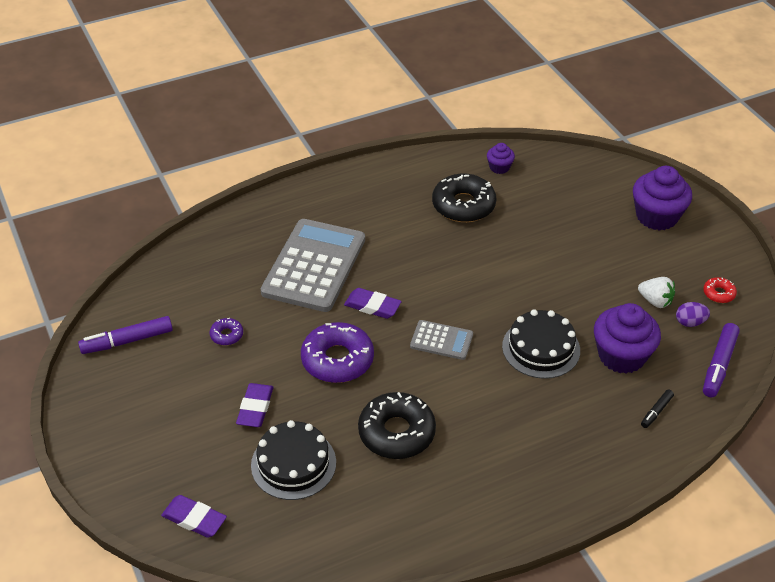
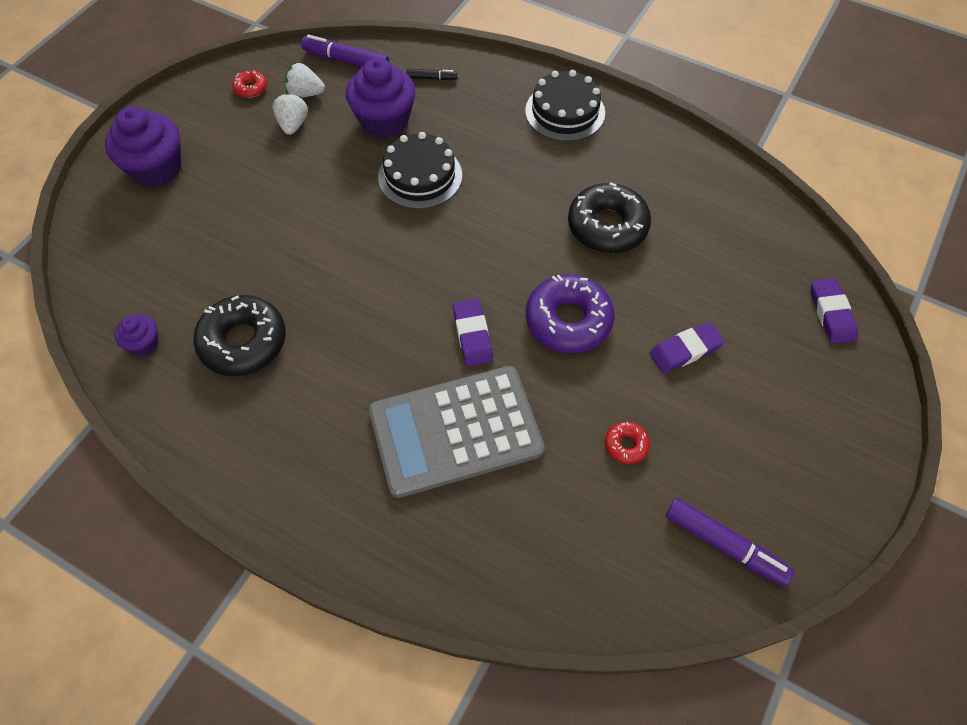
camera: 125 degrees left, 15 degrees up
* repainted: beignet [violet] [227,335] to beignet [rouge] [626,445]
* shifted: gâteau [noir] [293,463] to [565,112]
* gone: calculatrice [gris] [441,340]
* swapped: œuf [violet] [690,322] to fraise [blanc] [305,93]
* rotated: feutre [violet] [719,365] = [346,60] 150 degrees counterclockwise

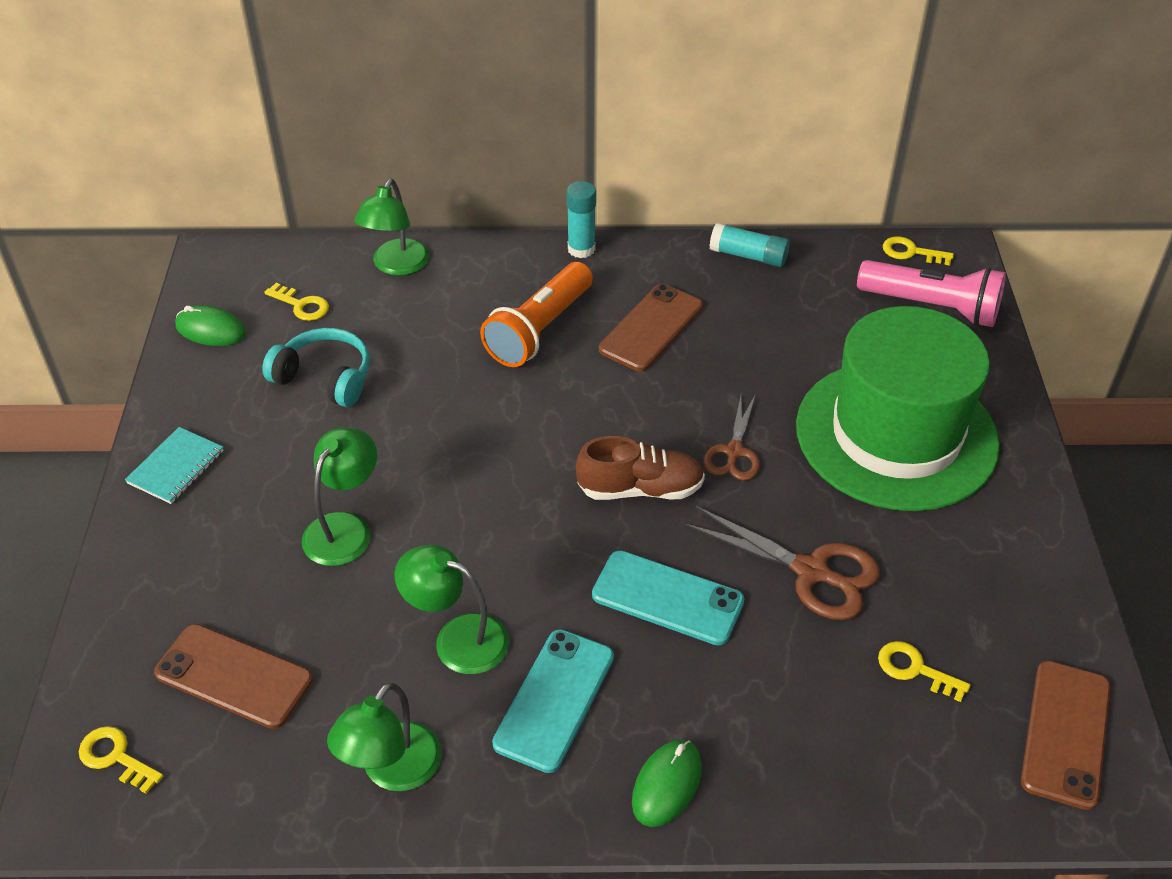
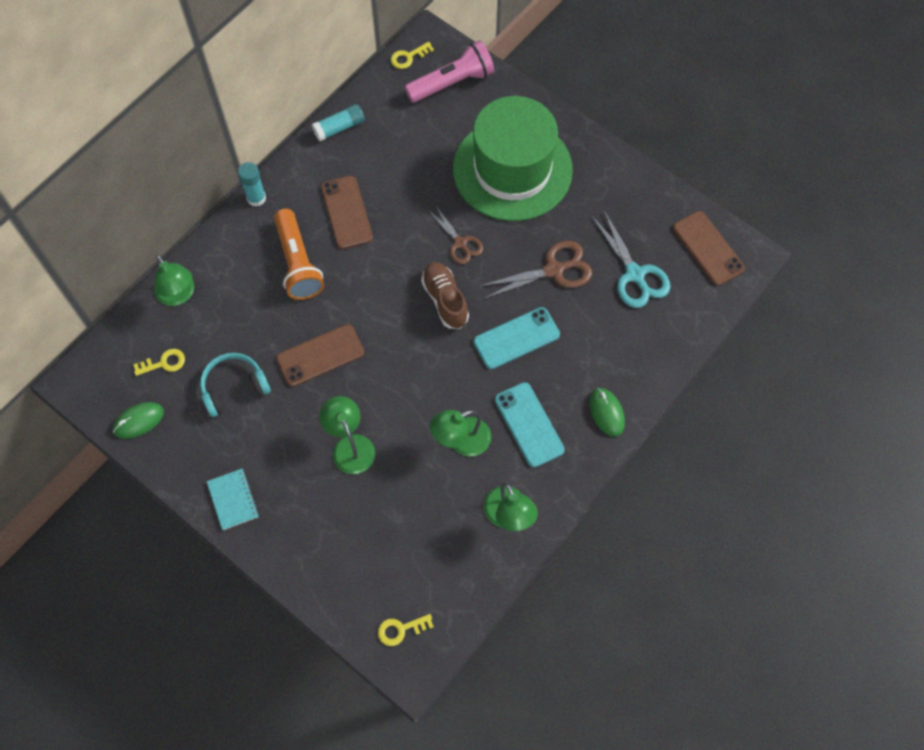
camera: 50 degrees left, 20 degrees up
* shifted: téléphone [marron] [234,676] to [320,355]
* rotated: chaussure [marron] [640,489] = [445,300] 60 degrees counterclockwise
* swapped: clé [jaune] [915,669] to ciseaux [turquoise] [635,274]

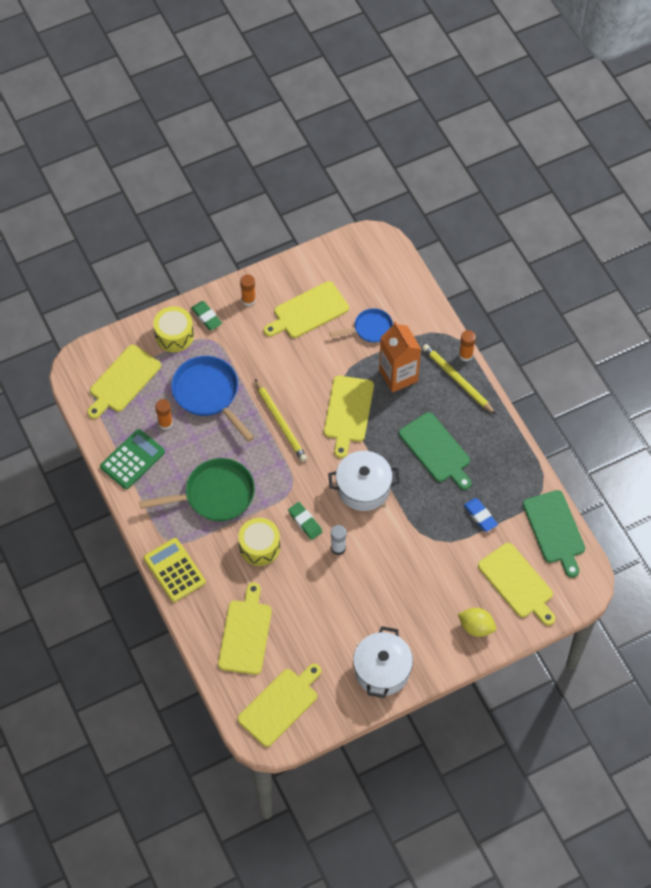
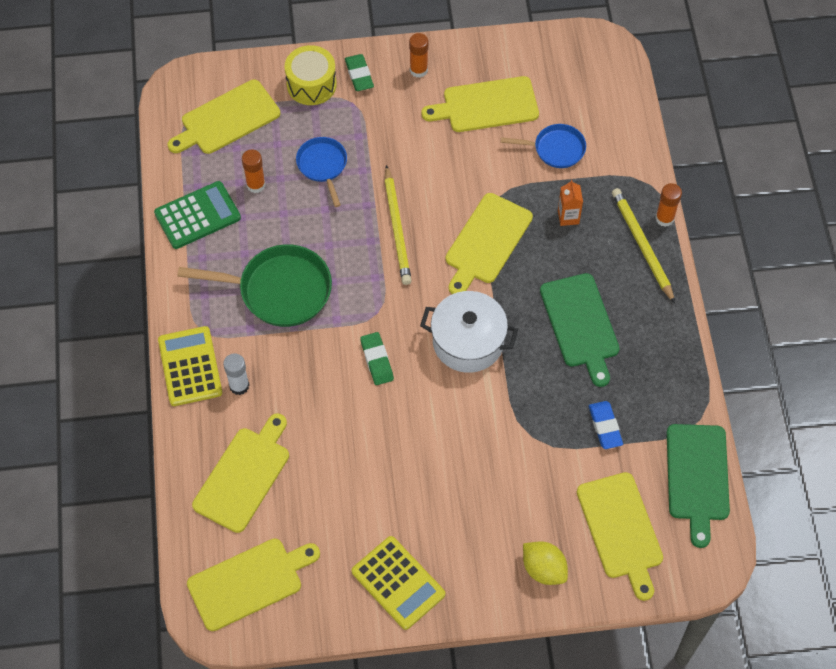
camera: 20 degrees right, 0 degrees up
* scaled: poêle [bleu] [208,394] = [323,166] x0.58
* gone: tambour [jaune] [259,547]
* shifted: bâton de colle [blanc] [338,548] to [239,386]
* swapped: marmite [blanc] [382,670] to calculatrice [jaune] [398,583]
* scaled: brique de lait [orange] [398,375] = [568,217] x0.49

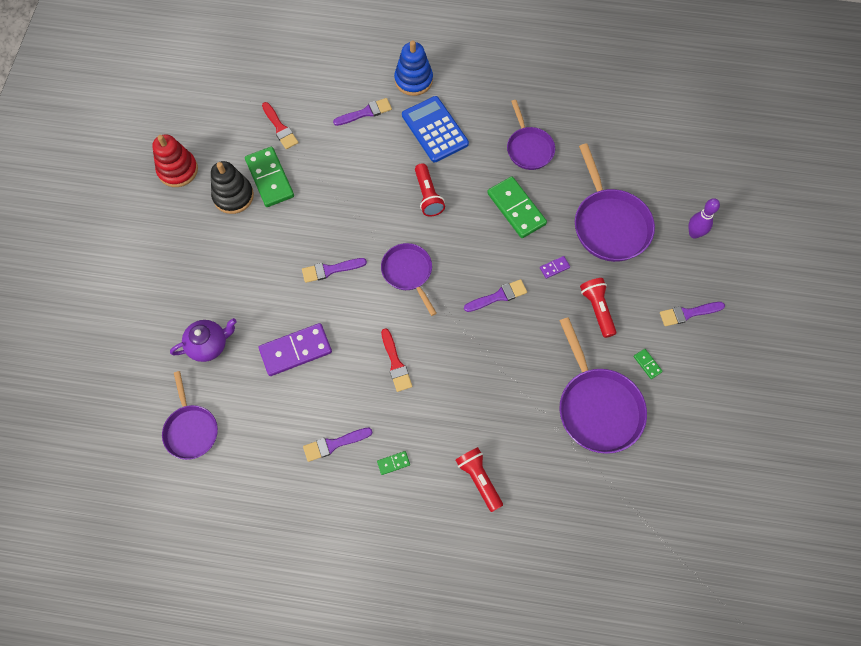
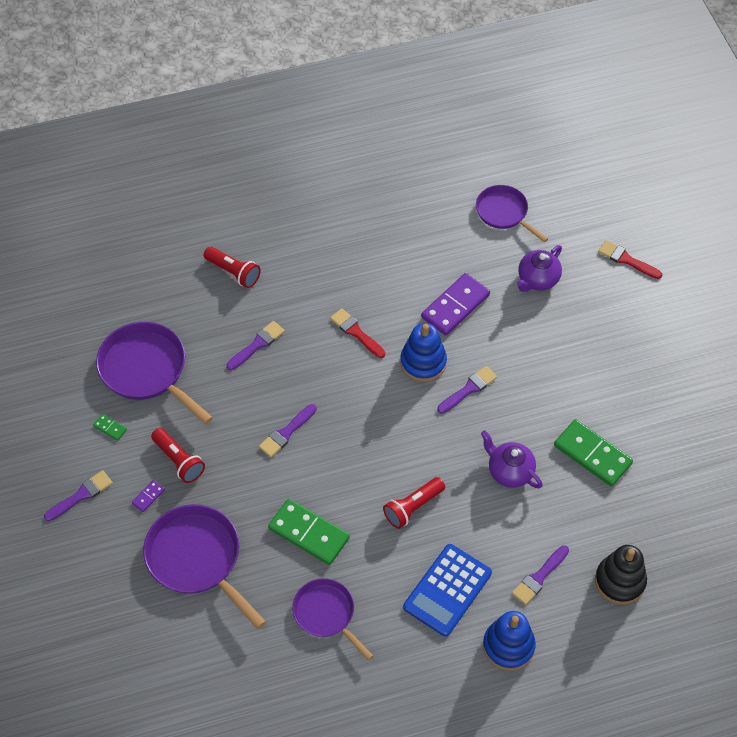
camera: 155 degrees right, 10 degrees down
* gone: jouet à empiler [rouge] [178,170]
* shifted: jouet à empiler [noir] [233,196] to [620,581]
* shifted: pinceau [rouge] [280,128] to [626,260]
* shifted: pinceau [violet] [334,444] to [257,344]
* gone: domino [vert] [393,463]
* gone: poêle [violet] [408,273]
* rotated: calculatrice [bleu] [434,130] = [447,590] 90 degrees clockwise
* rotated: lampe de poche [rouge] [428,196] = [413,507] 90 degrees counterclockwise
* shifted: domino [violet] [554,268] to [148,496]
* gone: quille [violet] [694,233]
* new: jouet à empiler [bleu] [423,362]
* new: théière [violet] [509,471]

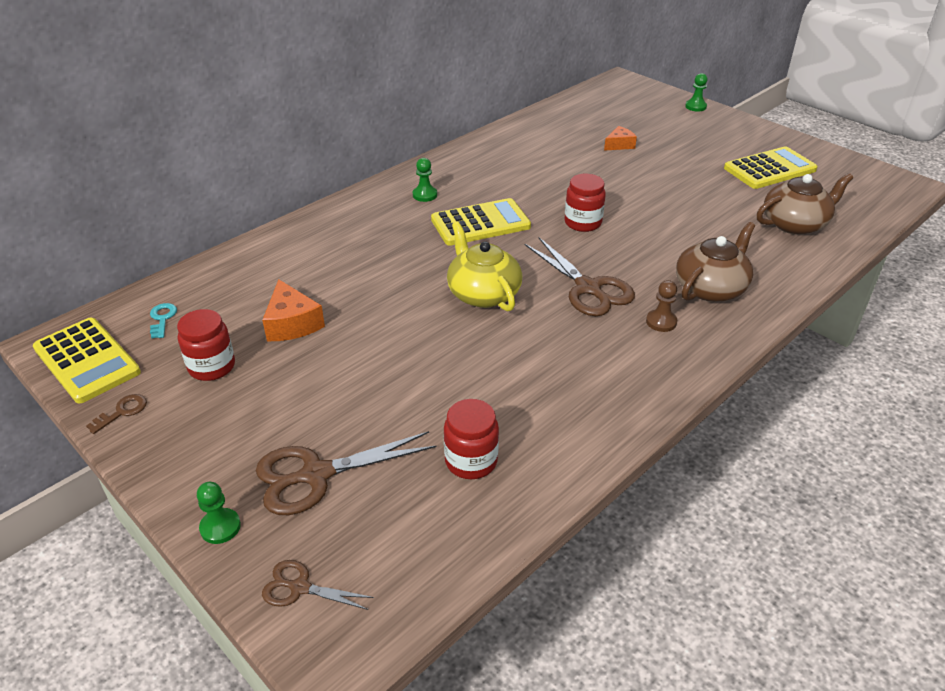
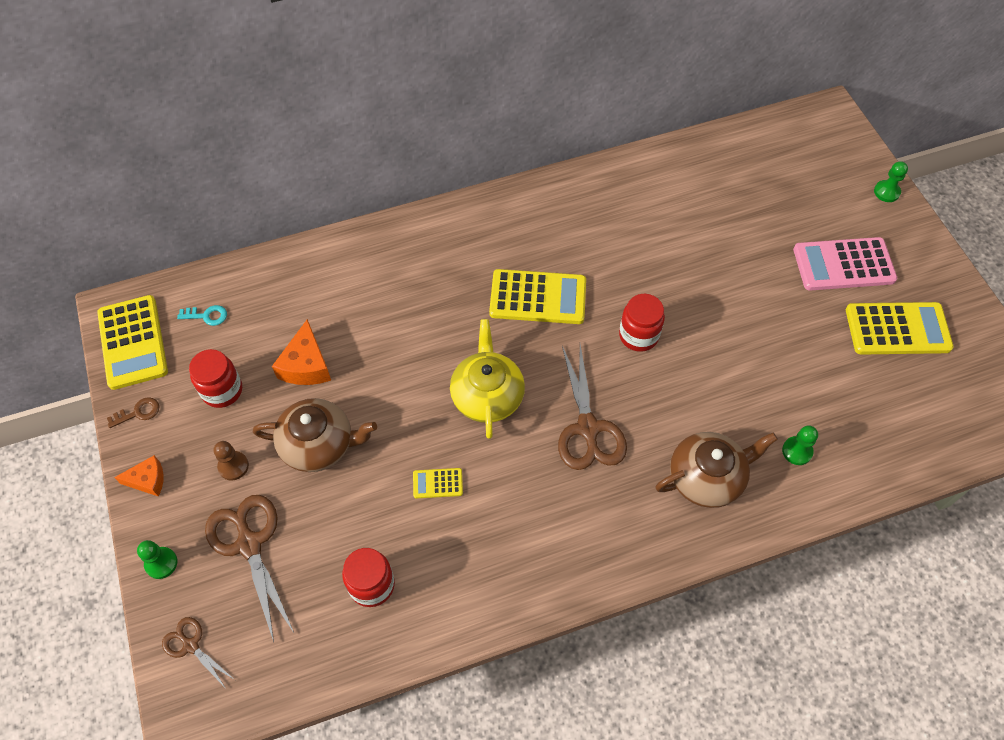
camera: 25 degrees right, 20 degrees up
* rotated: clé [turquoise] [162,319] = [207,316] 75 degrees clockwise
* rotated: ciseaux [marron] [316,475] = [249,544] 60 degrees clockwise
* shifted: pion [vert] [425,195] to [797,451]
* shifted: fromage [orange] [619,145] to [148,480]
* shifted: pion [marron] [661,322] to [233,466]
* shifted: théière [marron] [795,224] to [319,444]
* new: calculatrice [jaune] [437,483]
* new: calculatrice [rose] [843,265]

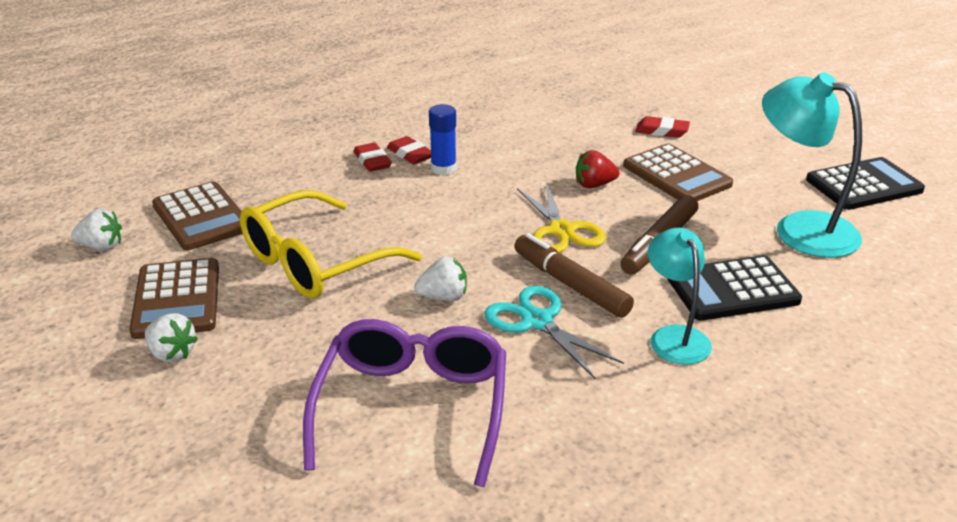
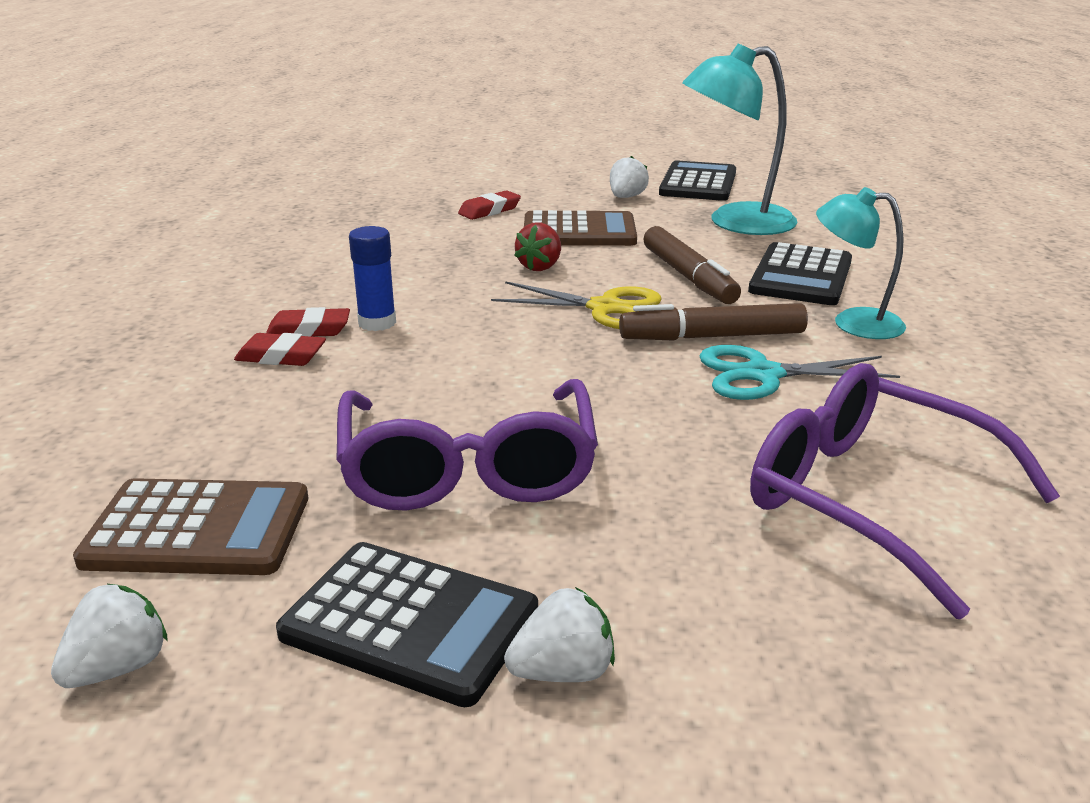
camera: 55 degrees left, 5 degrees down
* repainted: calculatrice [marron] [177,299] to calculatrice [noir] [410,622]
* repainted: lunettes [jaune] [315,262] to lunettes [violet] [468,469]
* shifted: fraise [blanc] [443,297] to [626,197]

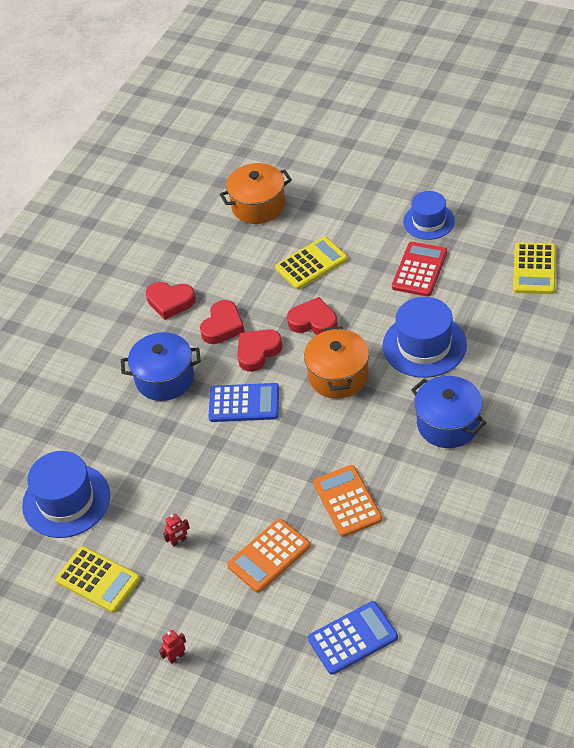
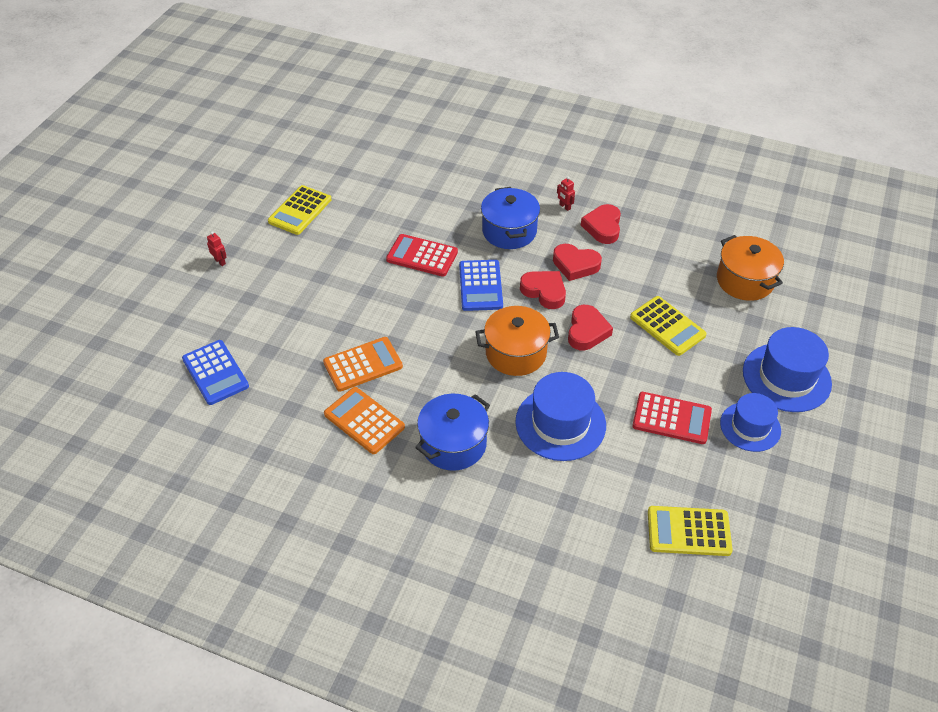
camera: 80 degrees right, 0 degrees up
* shifted: chapeau [bleu] [66,500] to [786,377]
* shifted: robot [rouge] [179,541] to [564,207]
* shifted: calculatrice [orange] [269,556] to [364,421]
* new: calculatrice [rouge] [422,256]

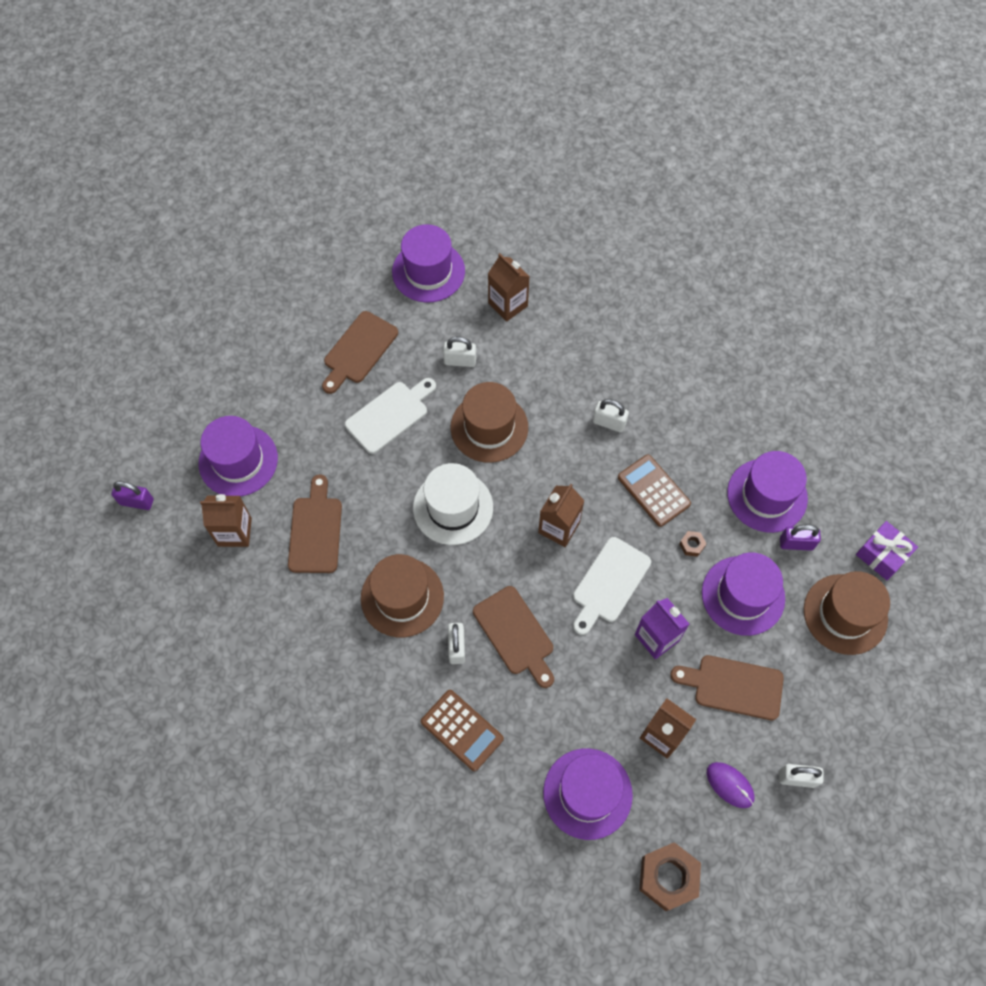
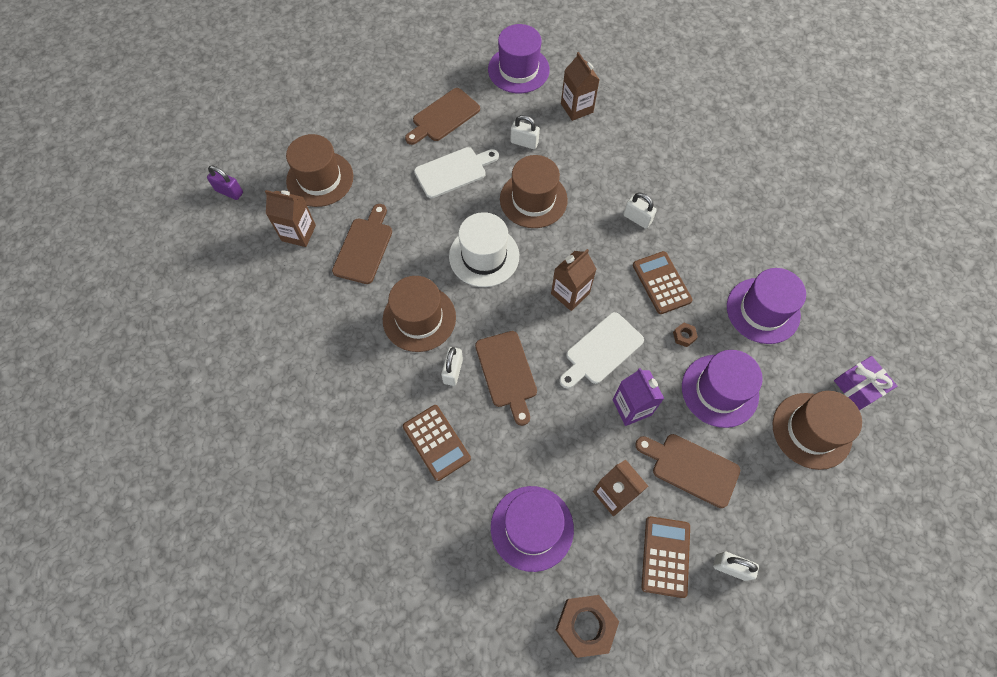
camera: 15 degrees right, 0 degrees up
* repainted: chapeau [violet] [238,460] to chapeau [marron] [320,179]
* swapped: souris [violet] [730,785] to calculatrice [marron] [665,556]
* gone: cadenas [violet] [796,543]

